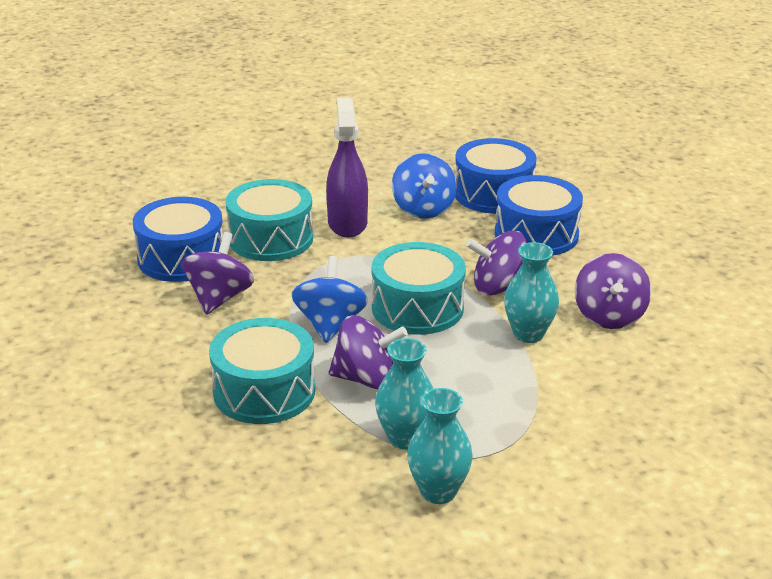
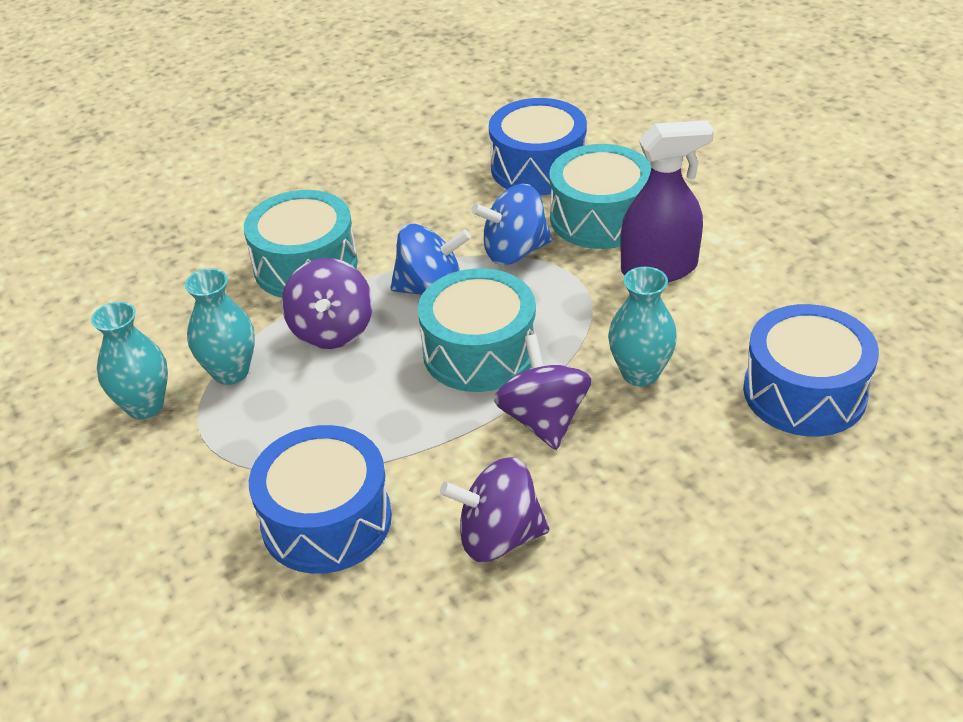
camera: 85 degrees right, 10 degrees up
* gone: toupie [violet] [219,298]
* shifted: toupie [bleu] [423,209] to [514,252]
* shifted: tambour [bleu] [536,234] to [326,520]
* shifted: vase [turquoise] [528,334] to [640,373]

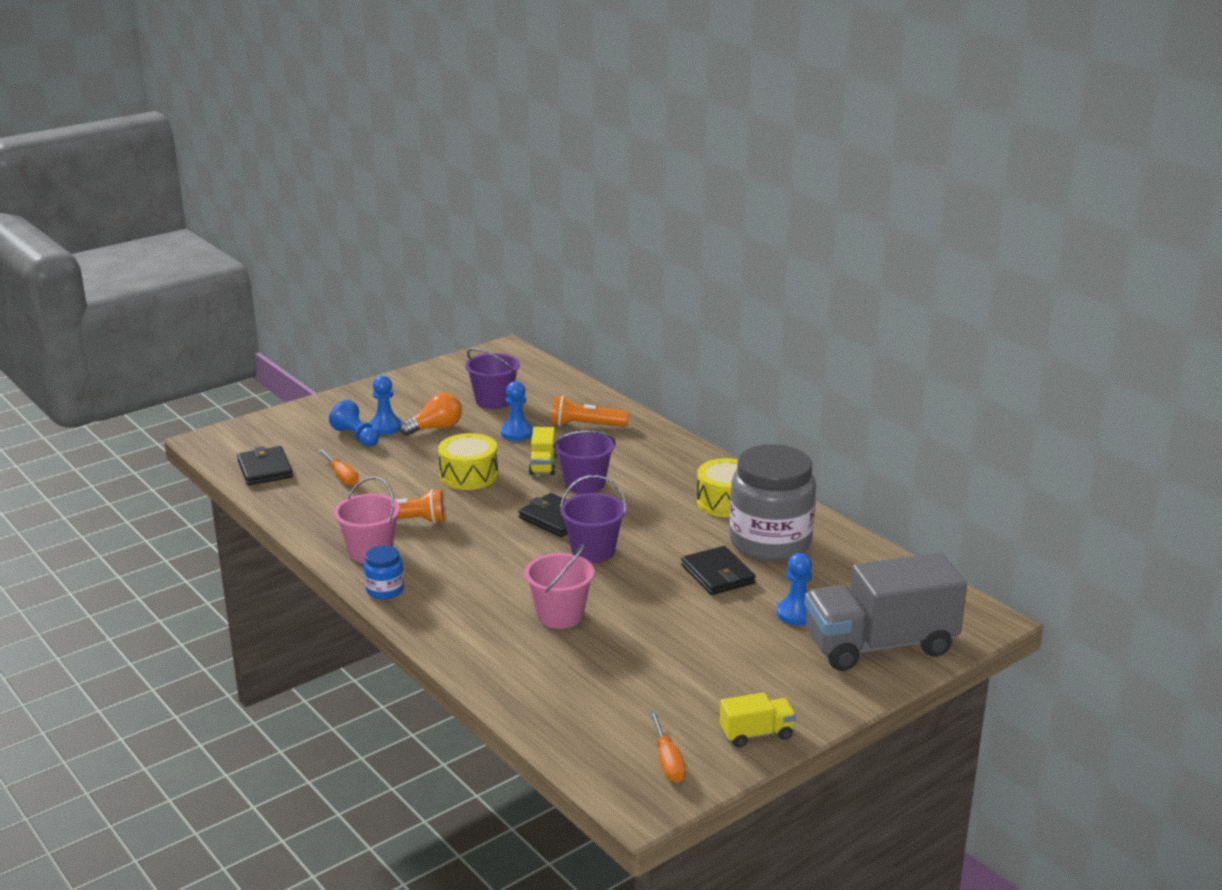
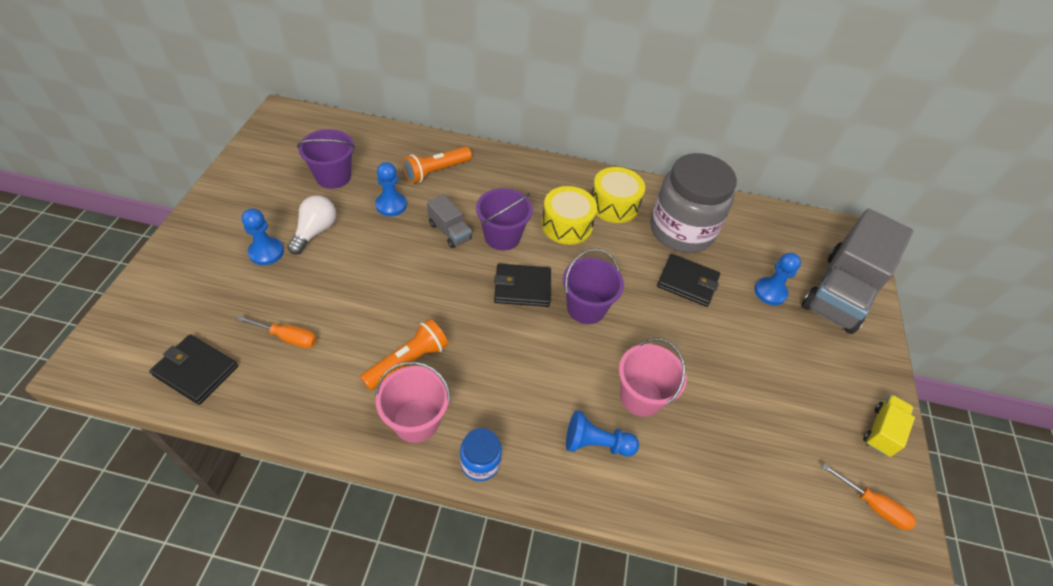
camera: 45 degrees left, 25 degrees up
* shifted: pion [bleu] [356,437] to [596,443]
* repainted: ampoule [orange] [435,428] to ampoule [blanc] [315,232]
* shifted: tambour [jaune] [469,475] to [566,225]
* repainted: camion [jaune] [543,465] to camion [gris] [449,231]

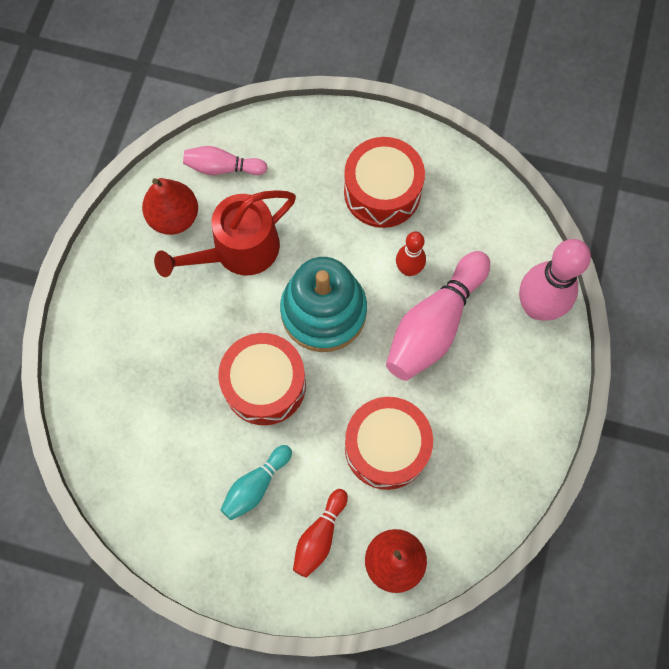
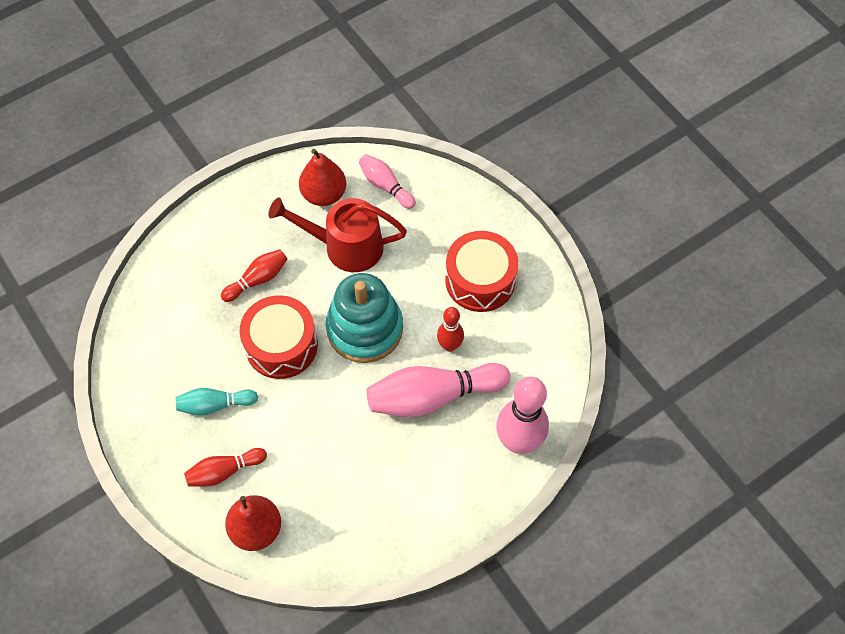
camera: 40 degrees right, 10 degrees down
* gone: tambour [rouge] [386,447]
* new: quille [rouge] [257,280]

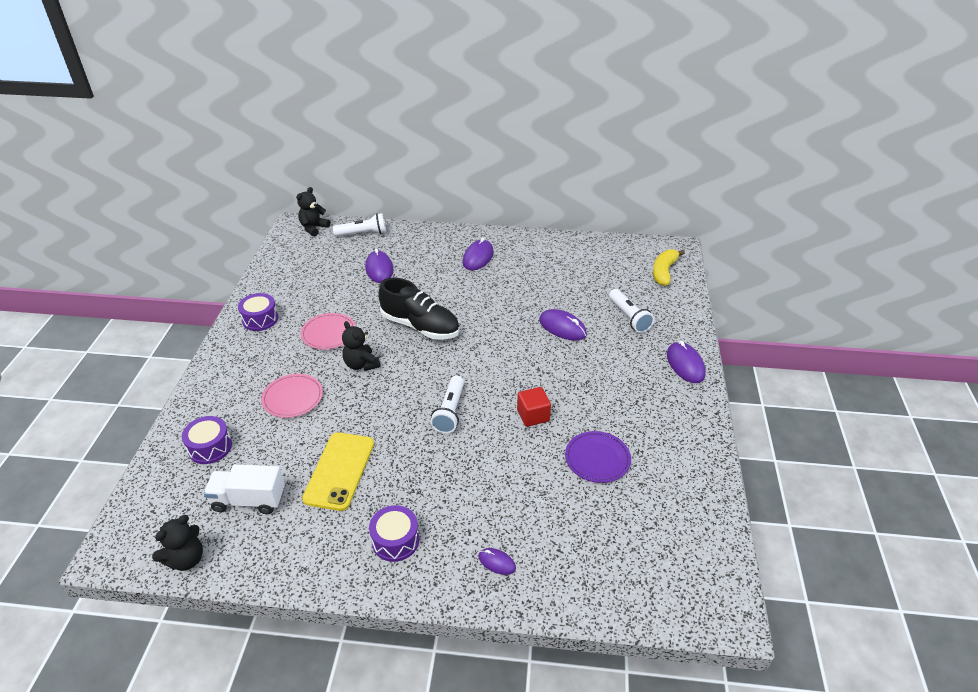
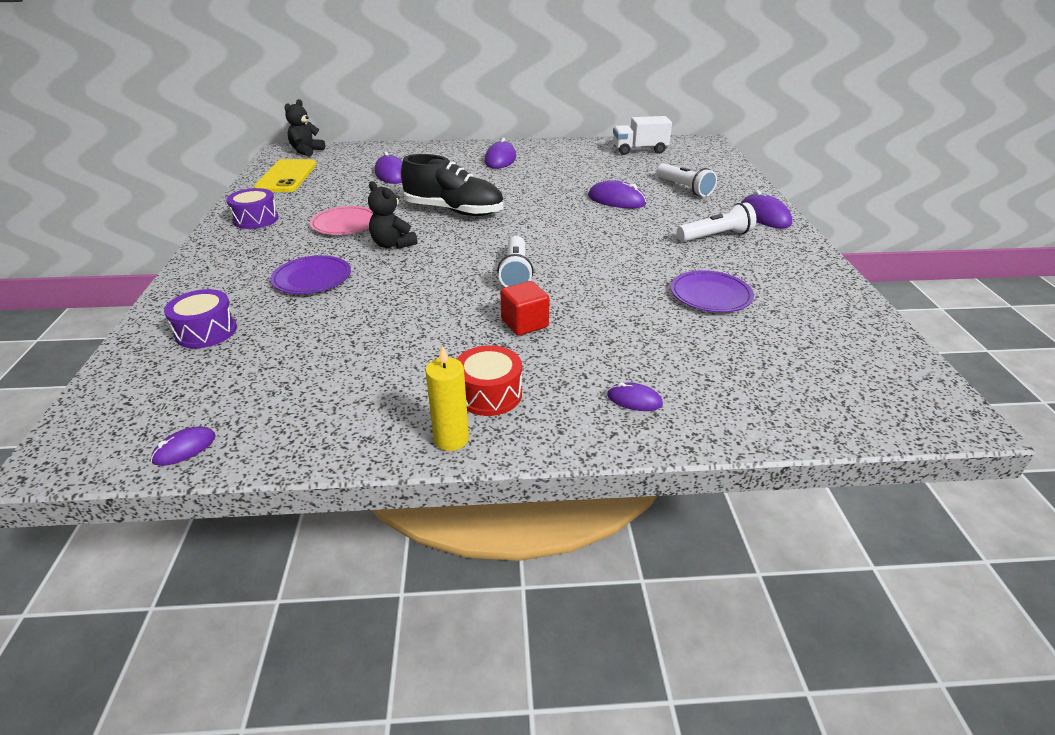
camera: 10 degrees left, 5 degrees down
* swapped: ours en peluche [noir] [186,559] to souris [violet] [184,448]
* shifted: camion [blanc] [249,500] to [639,150]
* repainted: assiette [rose] [293,398] to assiette [violet] [312,278]
* shifted: téléphone [jaune] [339,471] to [286,176]
* shifted: lampe de poche [blanc] [363,234] to [716,236]
* repainted: tambour [violet] [395,540] to tambour [rouge] [489,394]
* shifted: cube [rouge] [533,415] to [524,323]
* gone: banane [jaune] [664,272]
* new: bougie [jaune] [451,439]

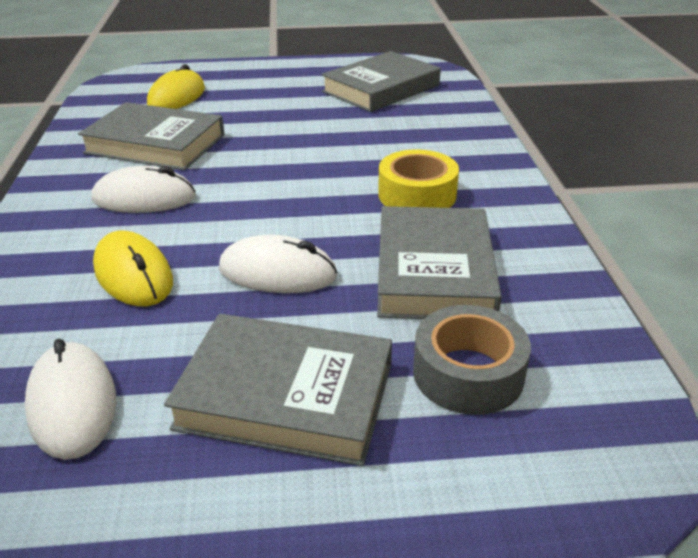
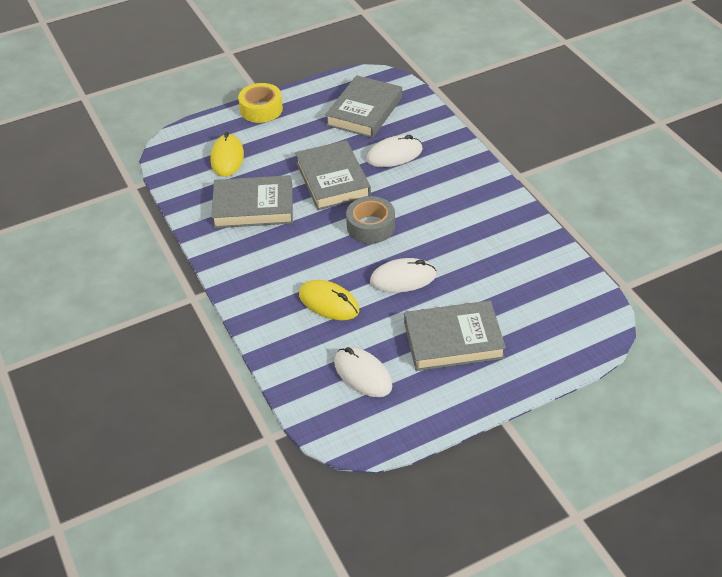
camera: 20 degrees left, 10 degrees up
* shifted: souris [blanc] [144,198] to [394,155]
* shifted: livre [gris] [434,271] to [332,180]
* shifted: ruban adhésif [jaune] [417,195] to [261,109]
* shifted: ruban adhésif [gris] [468,373] to [371,226]

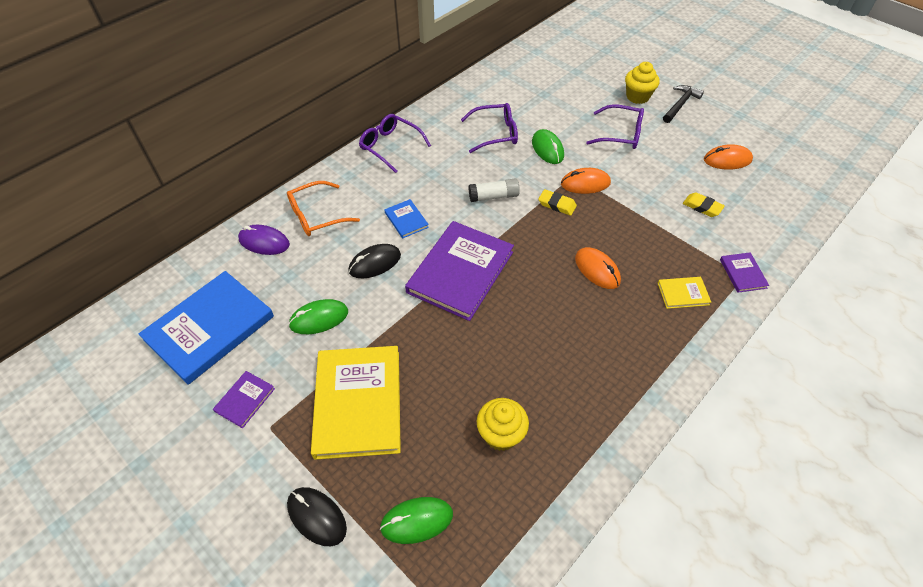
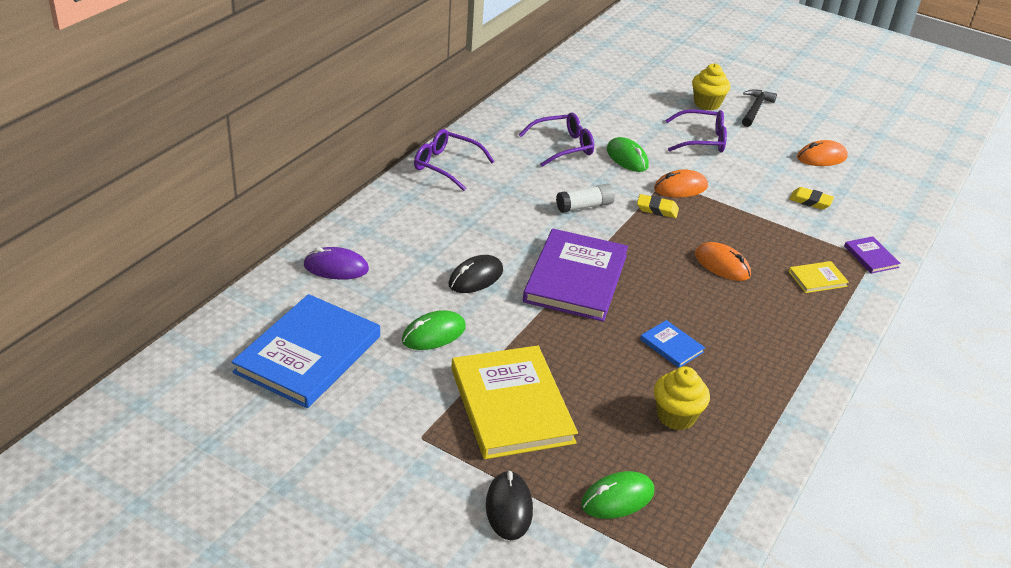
camera: 15 degrees left, 15 degrees down
* gone: livre [violet] [245,400]
* gone: lunettes [orange] [315,216]
* rotated: souris [noir] [317,517] = [509,508] 60 degrees clockwise
* shifted: livre [bleu] [406,220] to [671,346]

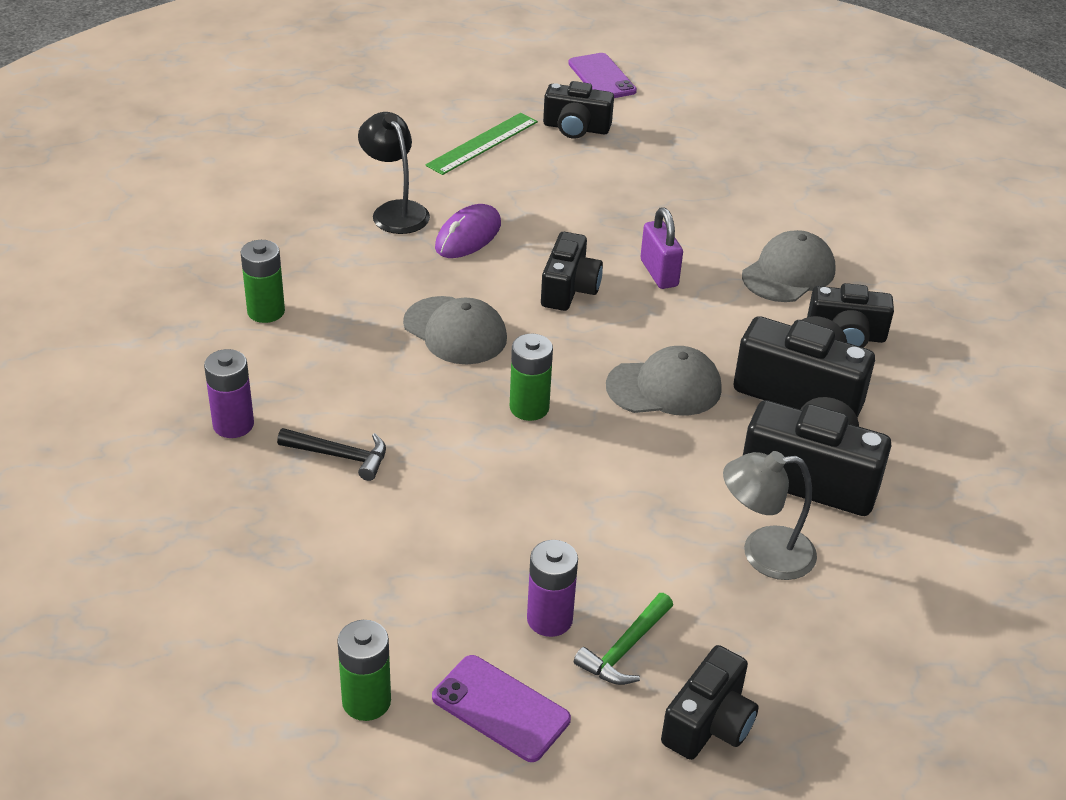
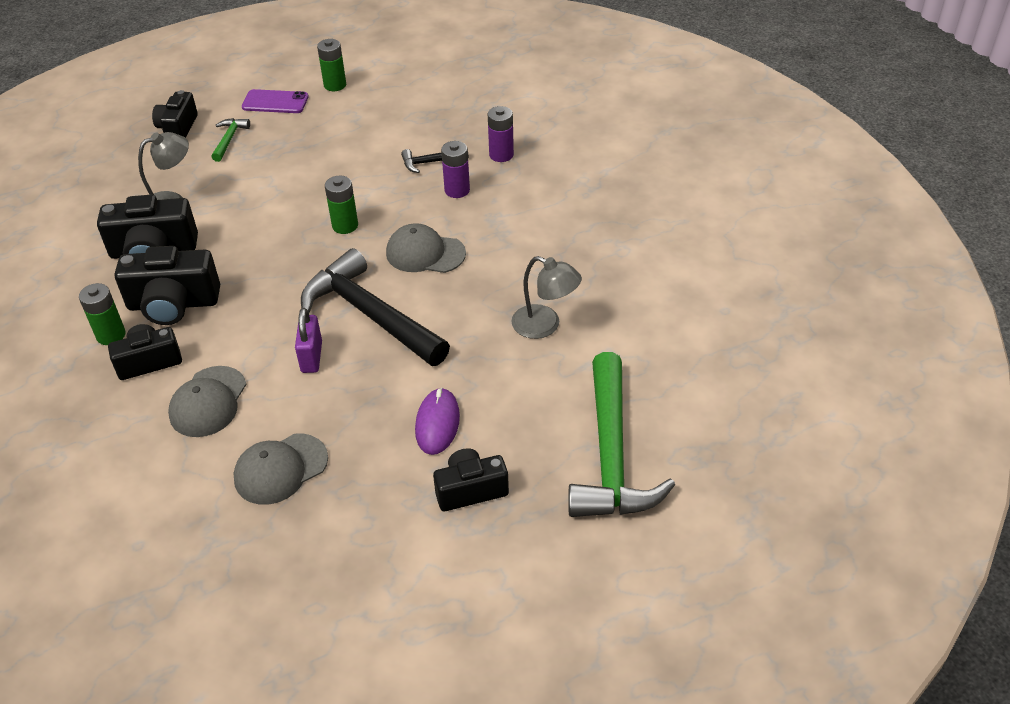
camera: 155 degrees right, 5 degrees up
* shifted: pile [vert] [266,311] to [111,335]
* repainted: lampe [noir] [395,211] to lampe [gris] [545,326]
* gone: règle [vert] [482,143]
* shifted: souris [violet] [468,236] to [437,423]
* shifted: pile [violet] [549,619] to [457,190]
* swapped: appareil photo [noir] [569,289] to marteau [noir] [370,315]
* gone: téléphone [violet] [601,77]
* shifted: casquette [gris] [664,387] to [280,469]
* rotated: cadenas [violet] [659,273] = [311,357] 45 degrees clockwise
* new: marteau [vert] [611,454]

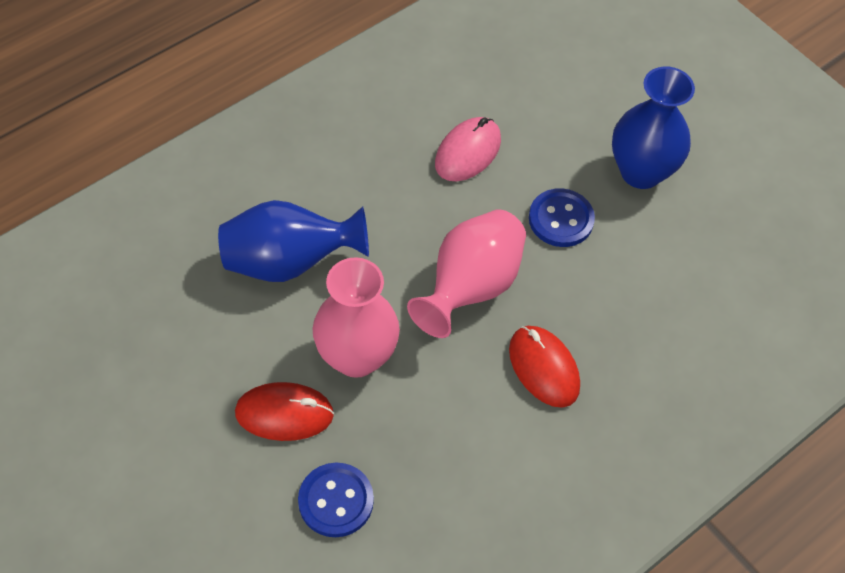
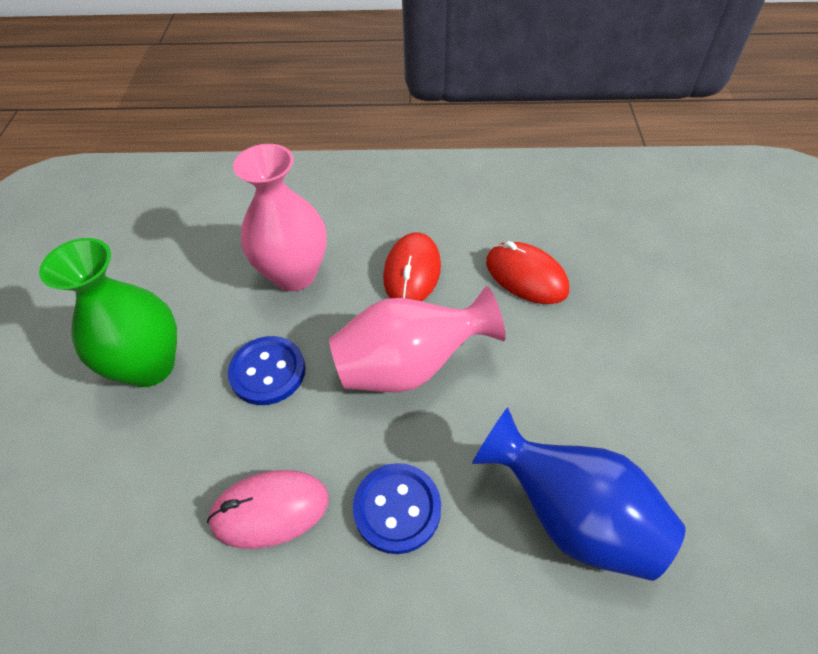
camera: 135 degrees left, 5 degrees down
* shifted: souris [rouge] [284,414] to [526,276]
* shifted: bouton [bleu] [336,501] to [397,508]
* shifted: vase [rose] [356,356] to [294,274]
* repainted: vase [bleu] [641,172] to vase [vert] [150,366]

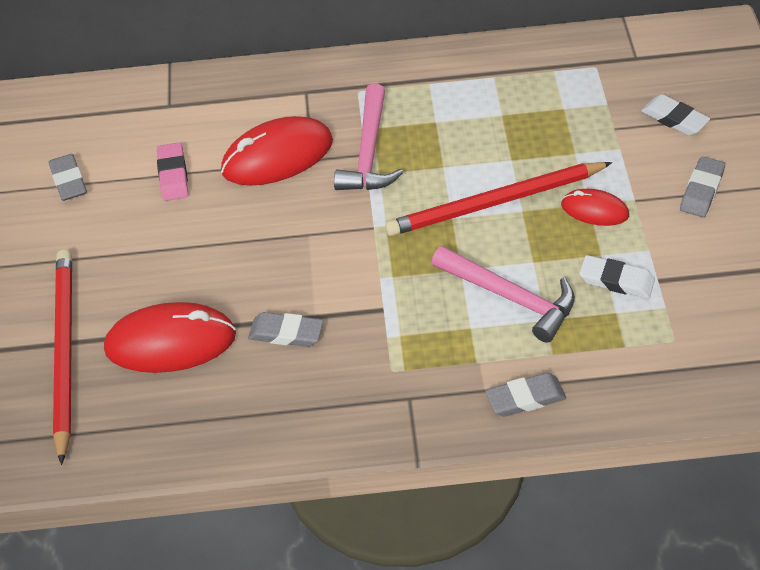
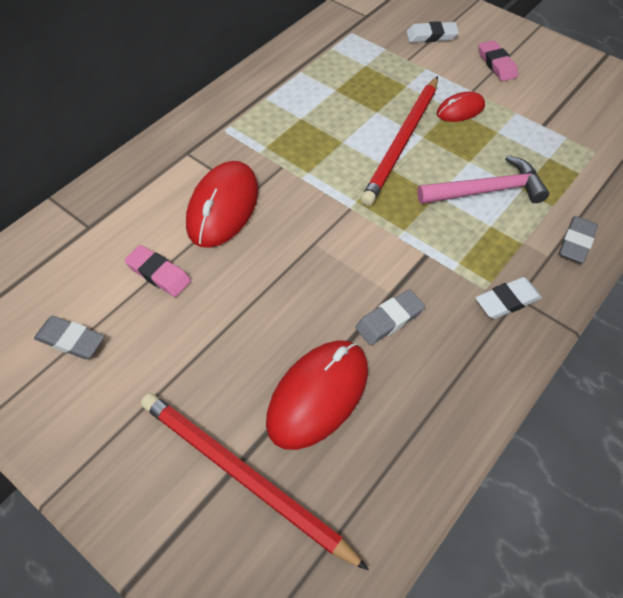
camera: 50 degrees left, 5 degrees up
* gone: marteau [rose] [369,152]
* shifted: gomme [blanc] [616,280] to [507,301]
* repainted: gomme [gris] [702,190] to gomme [rose] [496,64]

